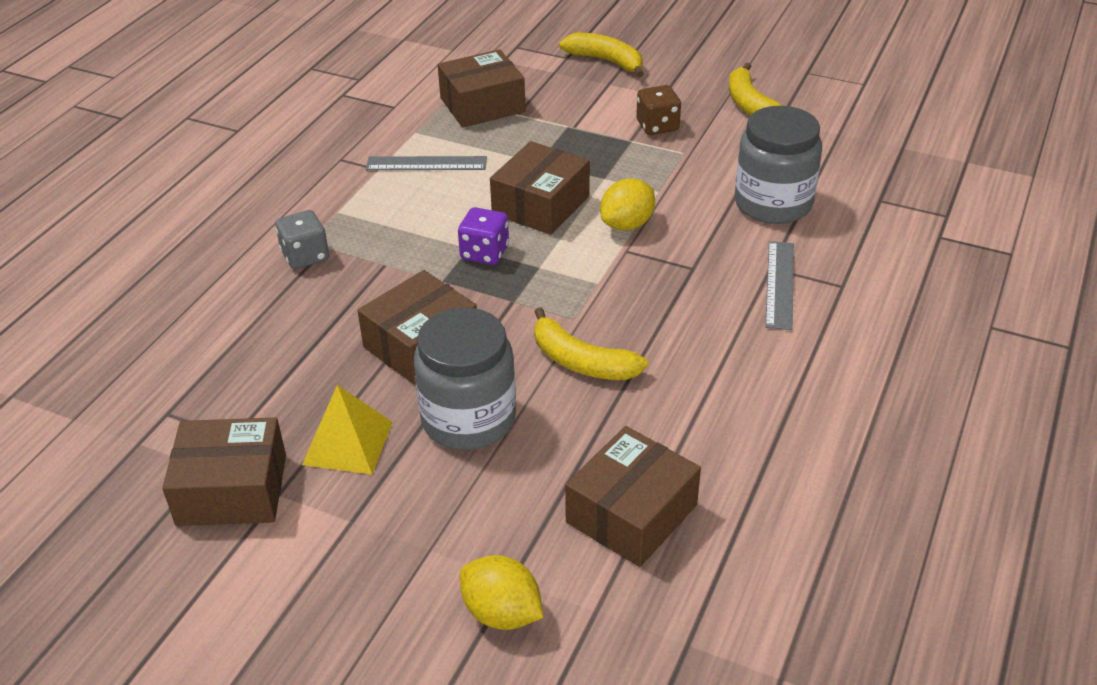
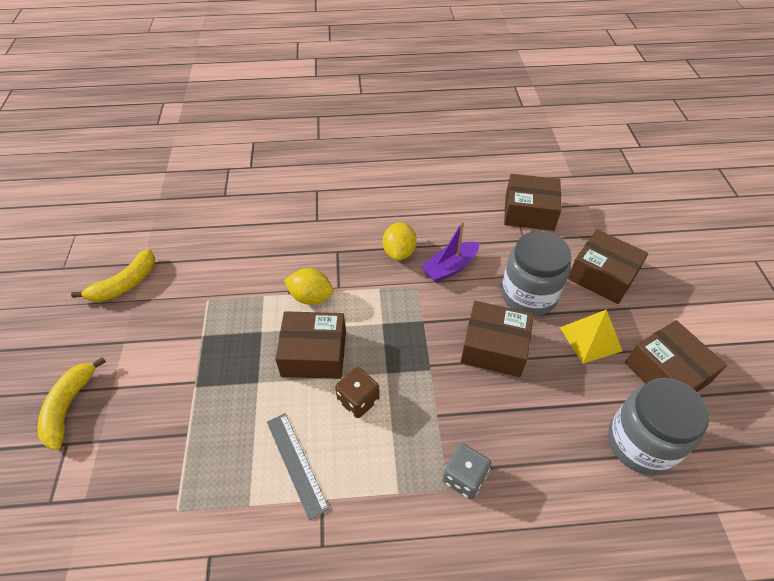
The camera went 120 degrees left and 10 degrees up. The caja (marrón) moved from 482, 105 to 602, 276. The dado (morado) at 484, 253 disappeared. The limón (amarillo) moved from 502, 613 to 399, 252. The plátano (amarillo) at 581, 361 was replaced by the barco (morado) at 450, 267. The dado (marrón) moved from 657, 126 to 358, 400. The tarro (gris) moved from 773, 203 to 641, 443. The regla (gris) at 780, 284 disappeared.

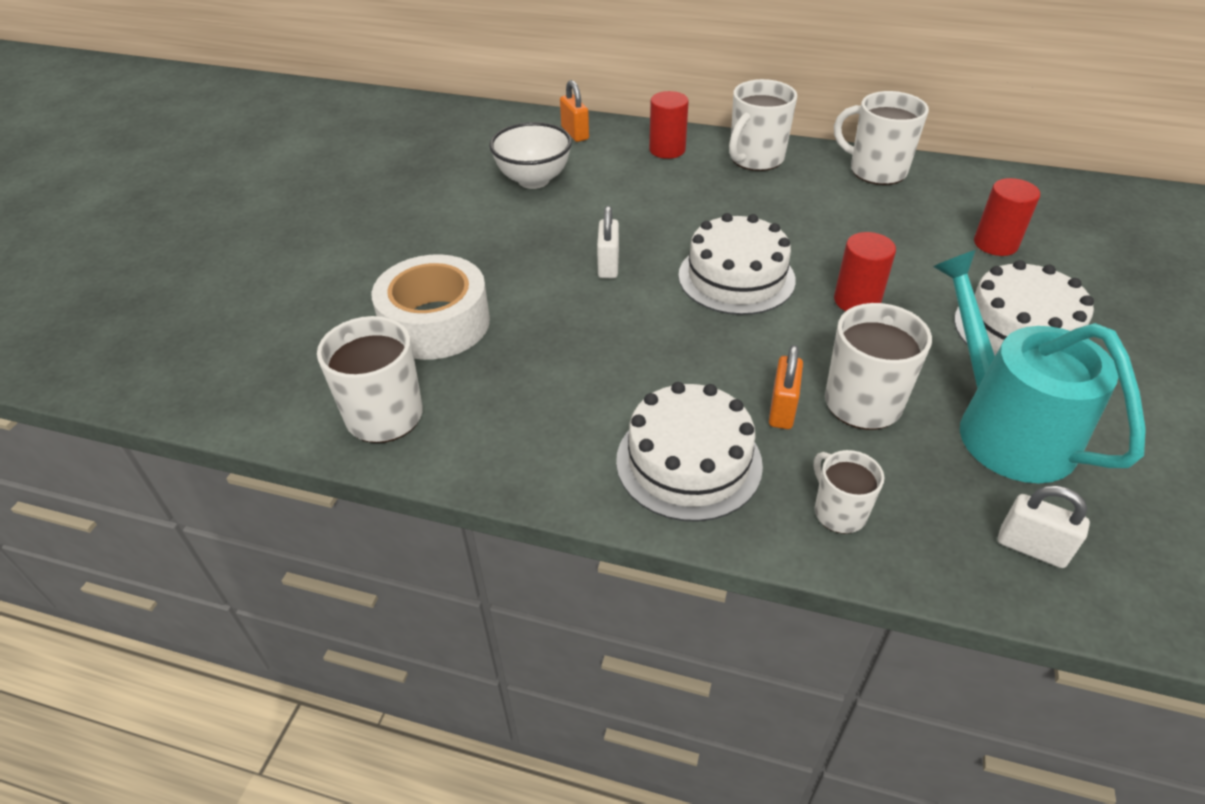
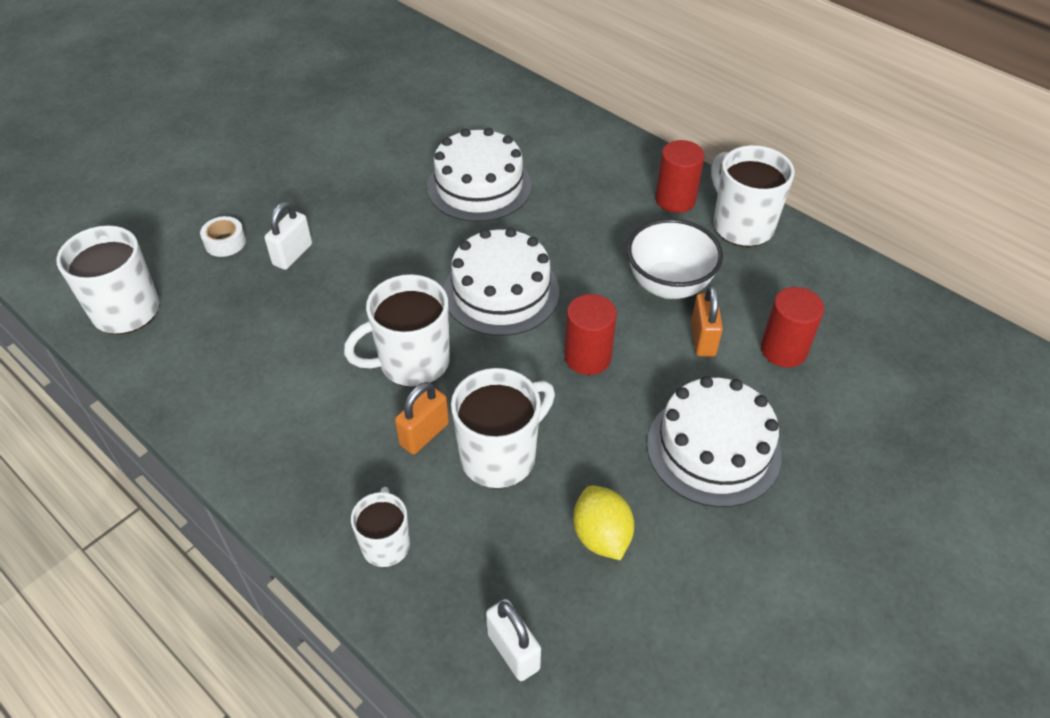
The camera went 25 degrees right and 5 degrees up. The cinta adhesiva (blanco) at 435, 323 changed to 0.41 times the size. The cuenco (blanco) moved from 533, 180 to 668, 285. The candado (naranja) moved from 575, 133 to 703, 339. The candado (blanco) moved from 608, 265 to 292, 254. The tarta (blanco) moved from 688, 462 to 479, 186. The cilindro (rojo) moved from 667, 150 to 675, 200. The taza (blanco) moved from 755, 159 to 412, 362. The regadera (turquesa) at 1005, 428 was replaced by the limón (amarillo) at 601, 536.

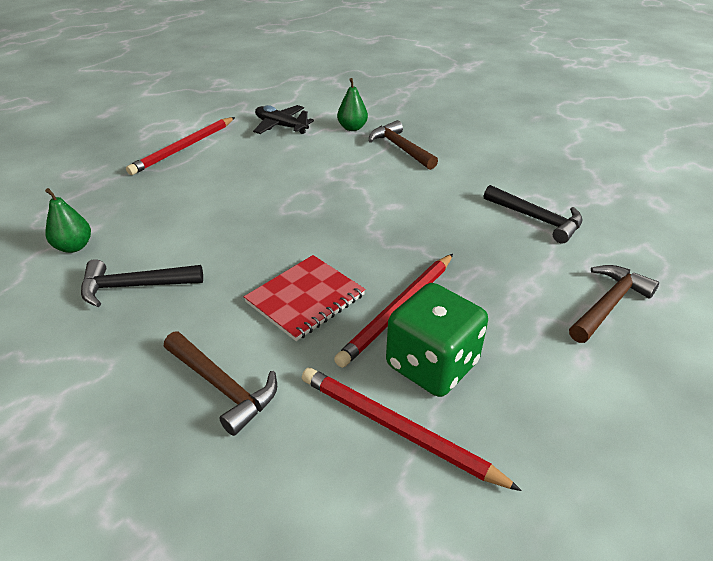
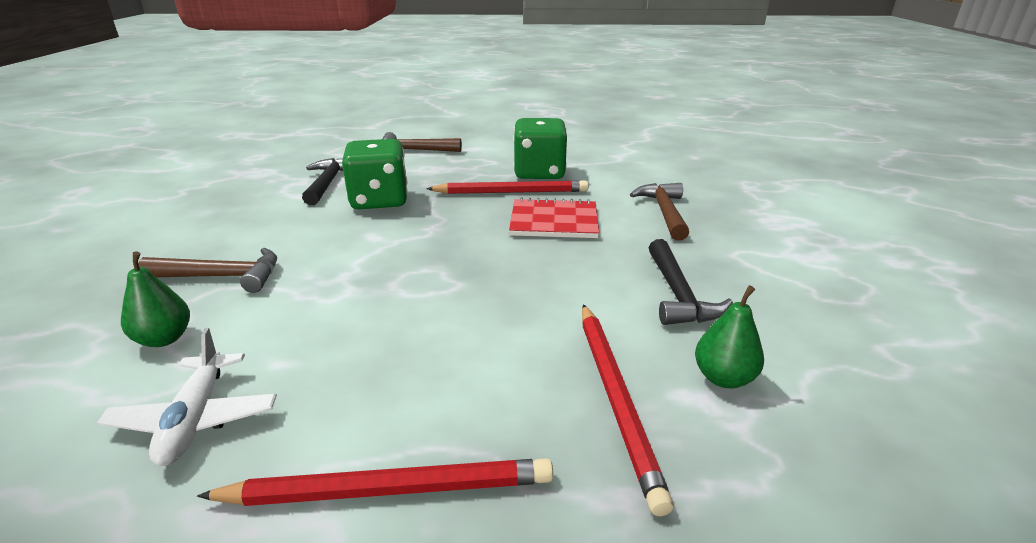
The camera went 130 degrees left and 10 degrees down. The martillo (negro) at 135, 286 turned 45 degrees clockwise. The avión (negro) at 281, 126 became the avión (blanco) at 196, 418. The lápiz (rojo) moved from 397, 429 to 616, 397. The martillo (marrón) at 400, 148 turned 105 degrees counterclockwise. The dado (verde) at 379, 200 appeared.

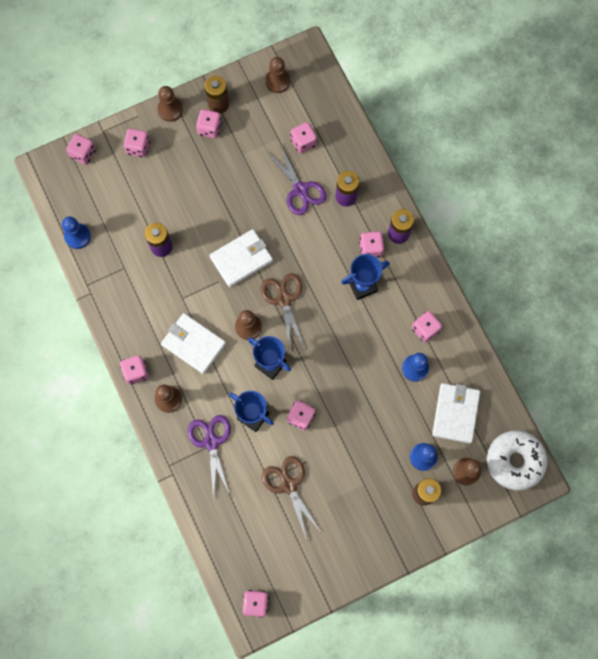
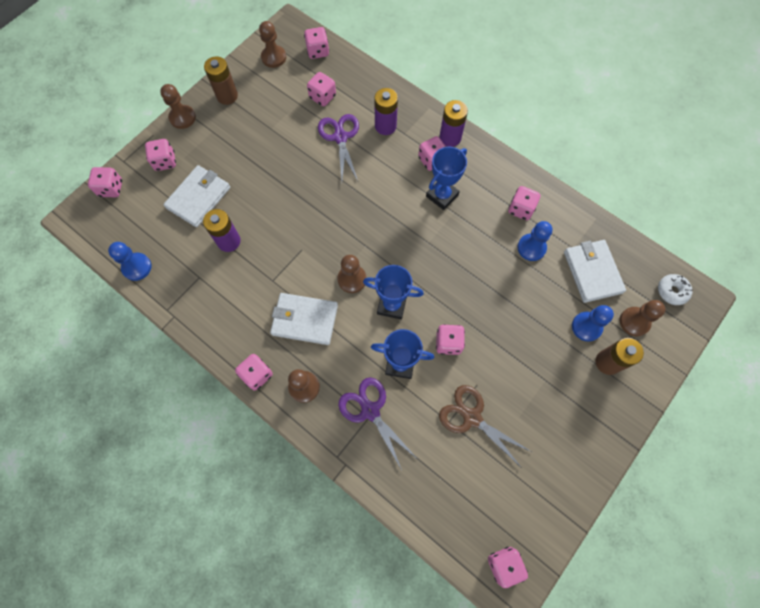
The camera went 25 degrees left and 5 degrees down. The dado (rosa) moved from 209, 128 to 318, 51. The cartera (blanco) moved from 241, 259 to 199, 198. The tijeras (marrón) at 284, 299 disappeared. The tijeras (morado) at 300, 190 turned 135 degrees counterclockwise. The rosquilla (blanco) at 514, 461 changed to 0.51 times the size.

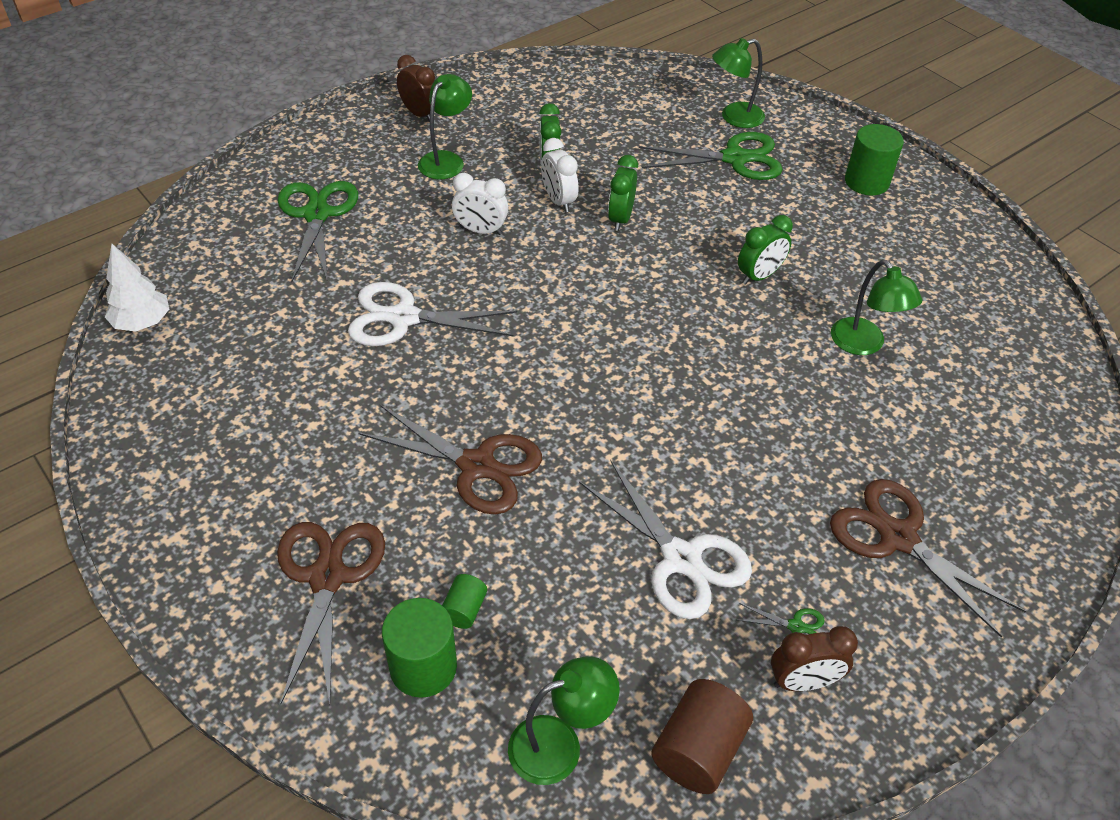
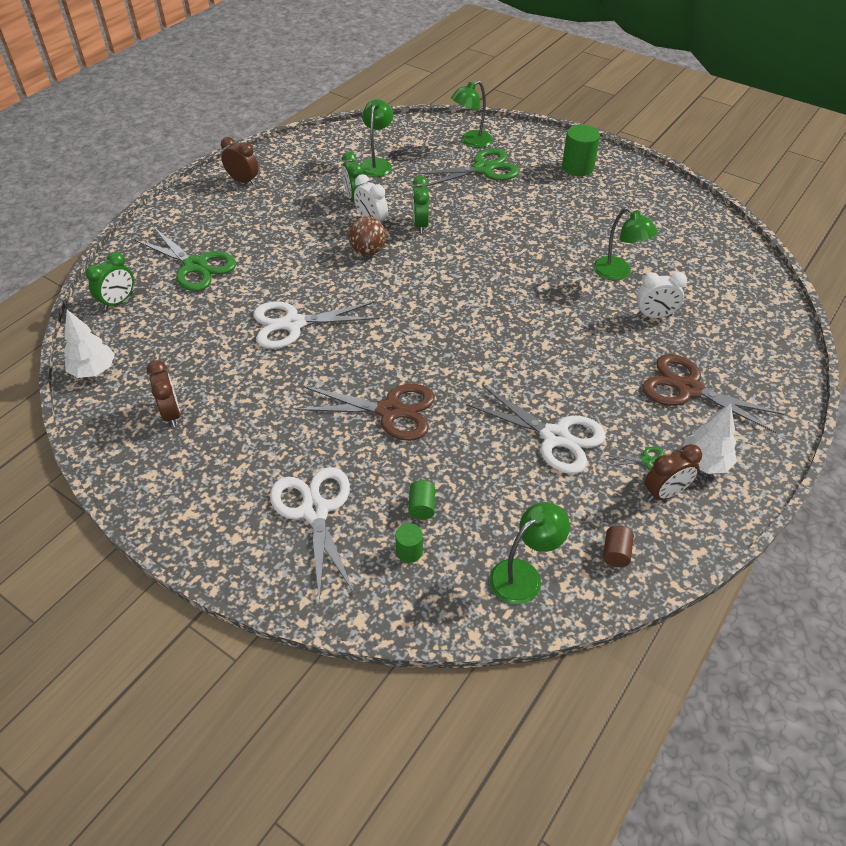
The camera went 15 degrees left and 0 degrees up. The tijeras (marrón) at 327, 576 became the tijeras (blanco) at 314, 510. The tijeras (verde) at 317, 214 turned 150 degrees clockwise. The cilindro (verde) at 423, 667 changed to 0.54 times the size. The lámpara (verde) moved from 446, 160 to 377, 164. The despertador (blanco) moved from 481, 231 to 654, 315. The cilindro (marrón) at 698, 750 changed to 0.54 times the size. The despertador (verde) moved from 759, 276 to 118, 301. The despertador (marrón) at 171, 414 appeared. The pelota (marrón) at 368, 251 appeared. The árbol (blanco) at 705, 462 appeared.

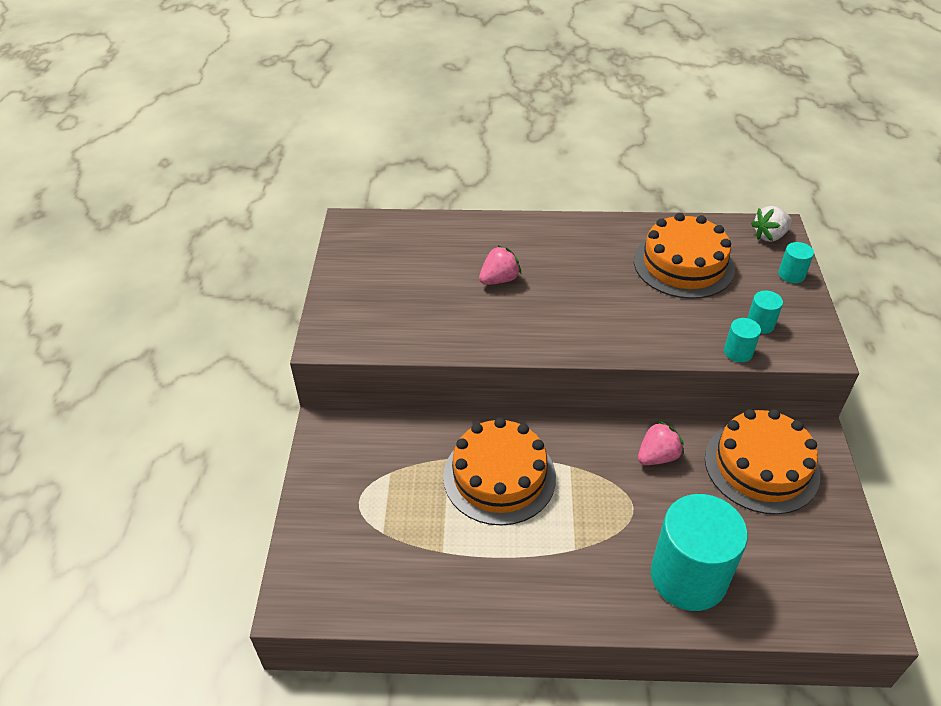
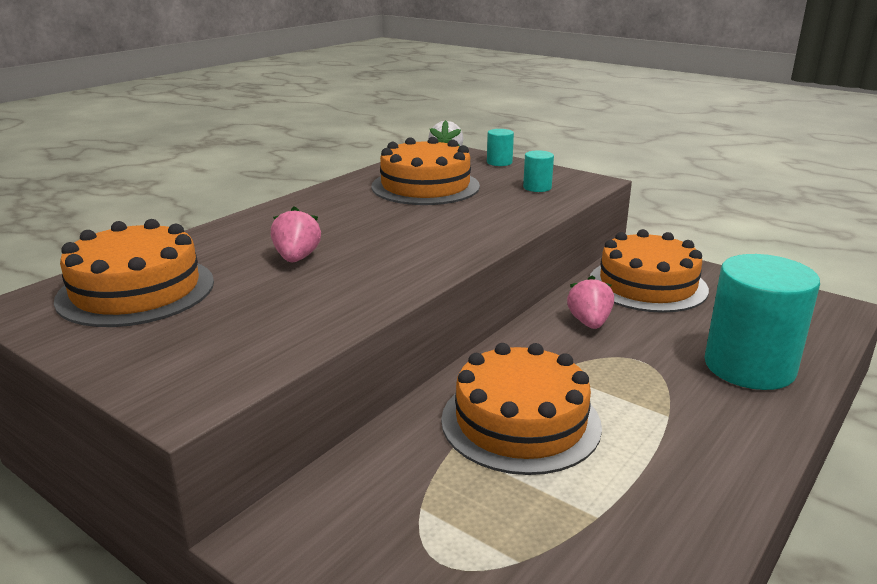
The camera went 55 degrees left and 20 degrees down. The cilindro (turquesa) at 738, 352 disappeared. The tarta (naranja) at 136, 290 appeared.

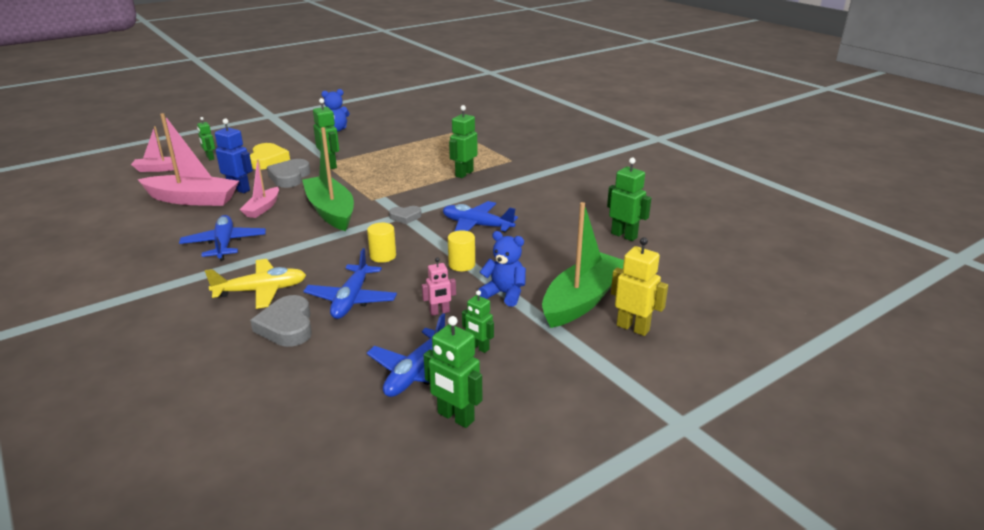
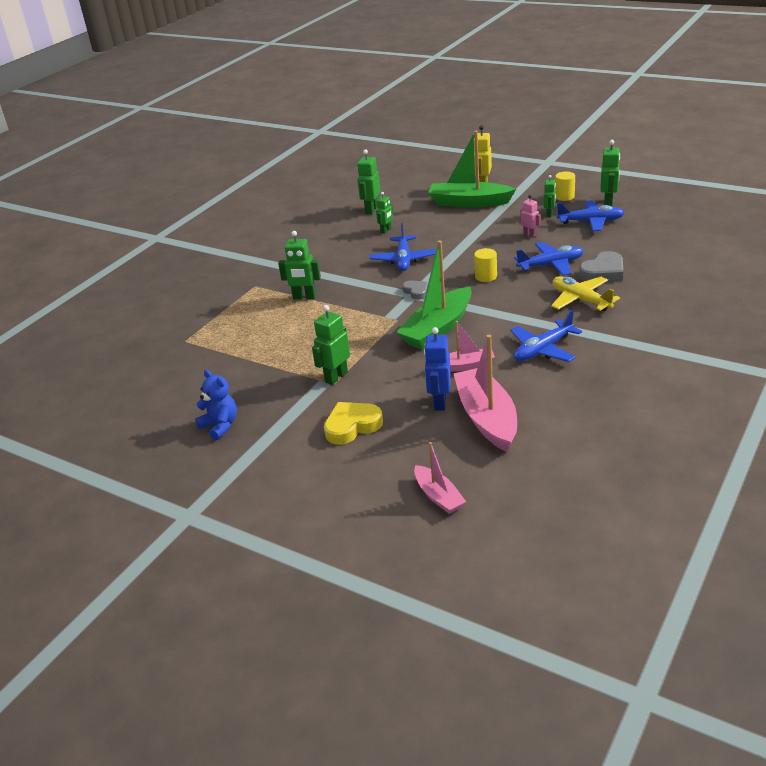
The camera went 110 degrees left and 5 degrees up. The robot (verde) moved from 210, 158 to 386, 230. The corazón (gris) at 289, 177 disappeared. The cilindro (amarillo) moved from 462, 264 to 564, 197. The osito (azul) at 504, 294 disappeared.

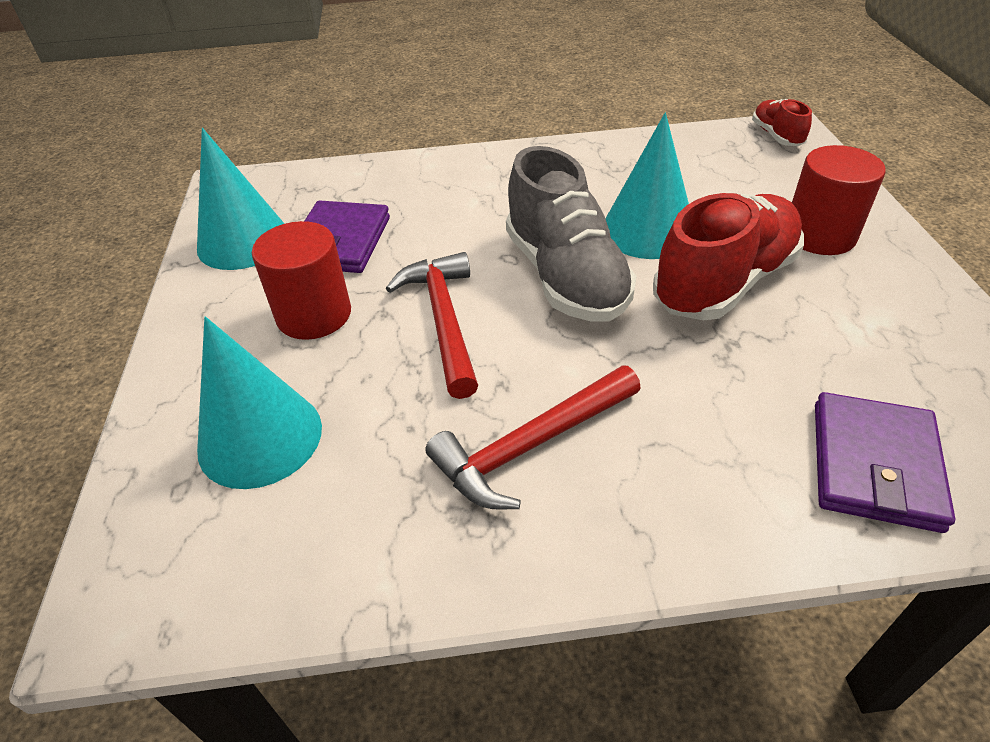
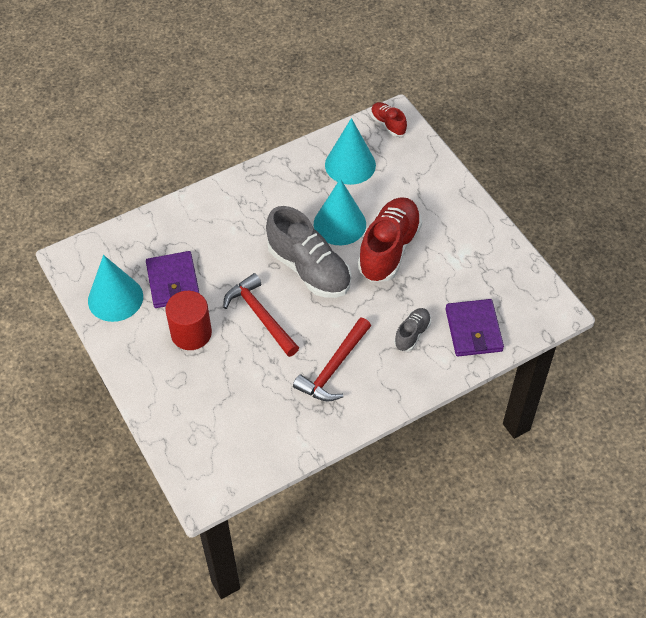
The camera went 25 degrees left and 10 degrees up. The cono (turquesa) moved from 260, 437 to 350, 165. The cilindro (rojo) at 819, 235 disappeared. The zapato (gris) at 412, 334 appeared.

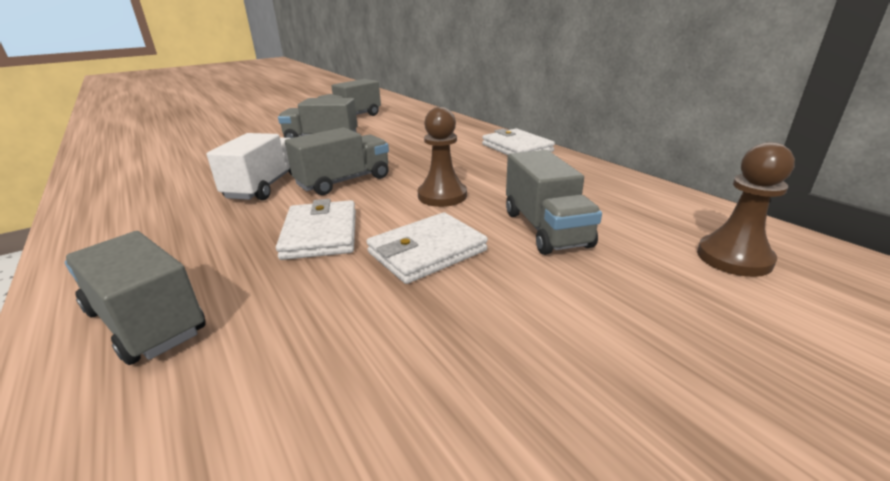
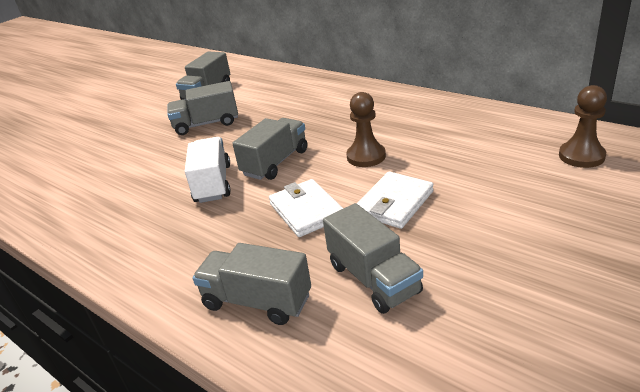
The camera went 15 degrees left and 5 degrees up. The cartera (blanco) at 517, 148 disappeared. The camión (gris) moved from 545, 229 to 373, 278.

